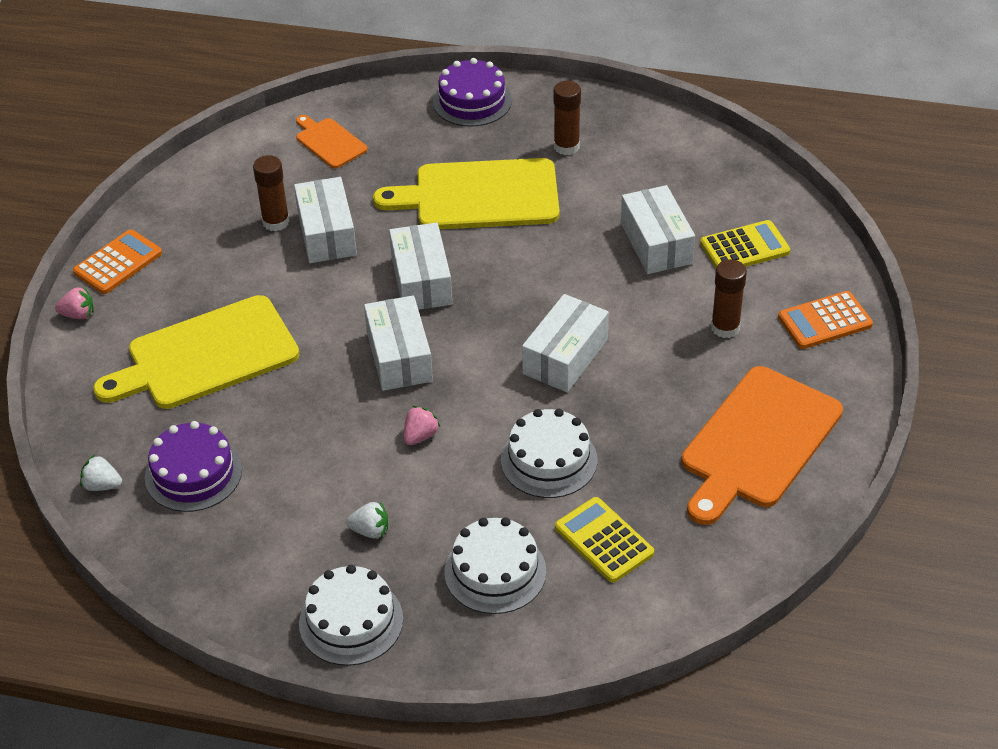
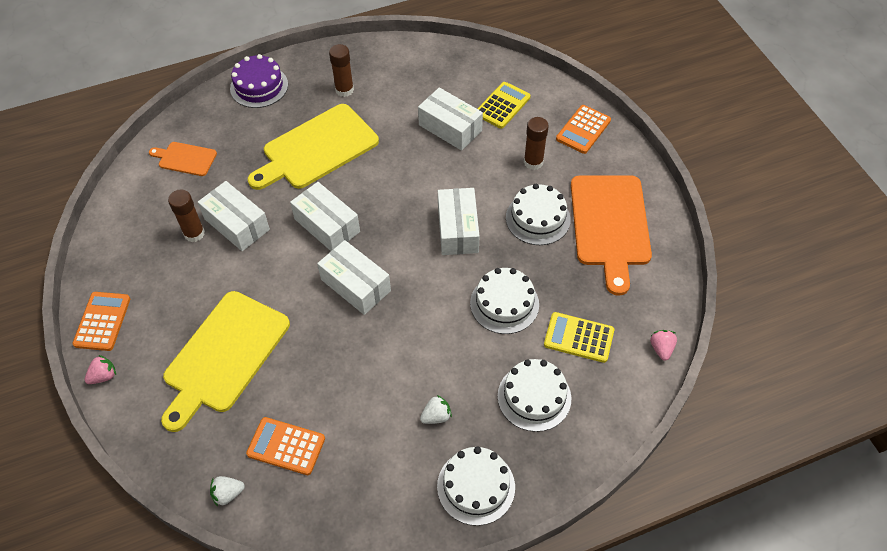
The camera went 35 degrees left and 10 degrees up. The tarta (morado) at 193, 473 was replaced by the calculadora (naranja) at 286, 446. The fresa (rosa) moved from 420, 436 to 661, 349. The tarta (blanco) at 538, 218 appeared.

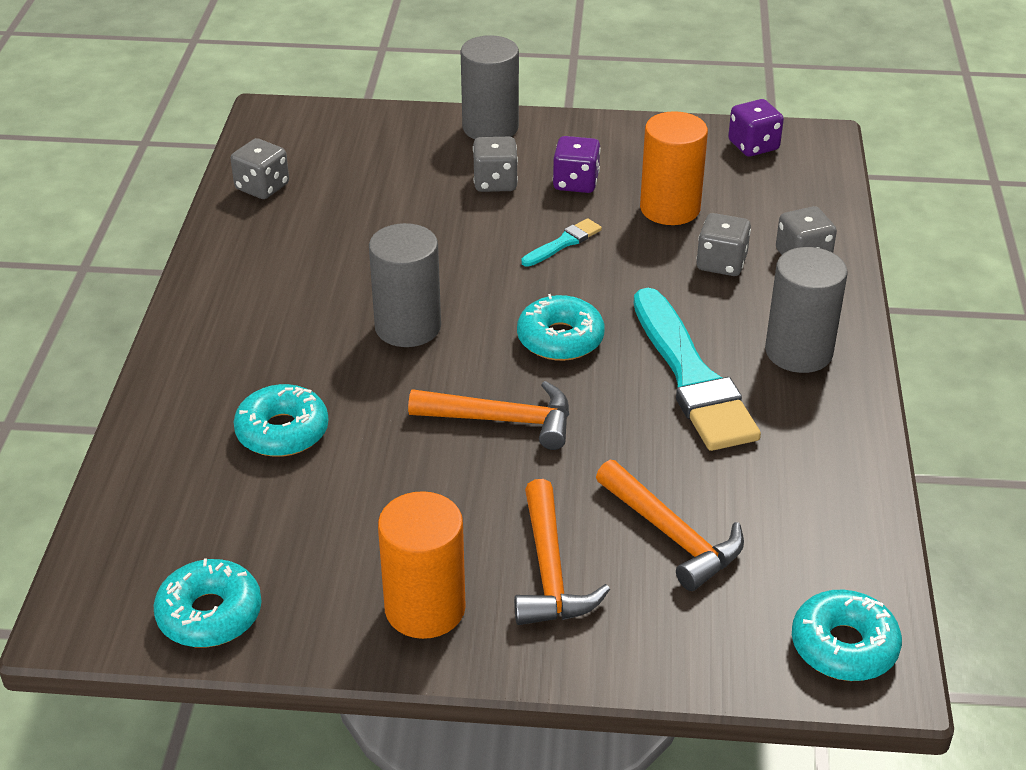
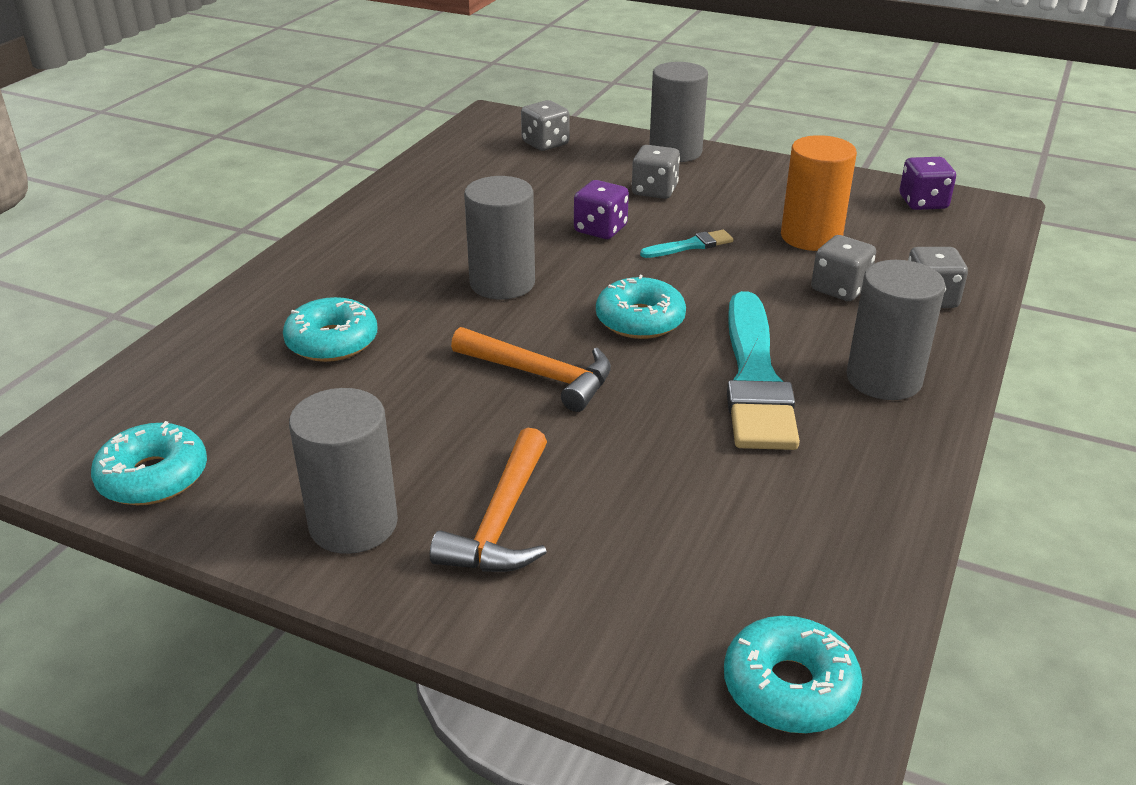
The camera went 20 degrees right and 5 degrees down. The dado (gris) moved from 262, 187 to 545, 143. The cilindro (naranja) at 425, 608 became the cilindro (gris) at 353, 524. The dado (morado) moved from 576, 183 to 600, 229. The martillo (naranja) at 671, 535 disappeared.

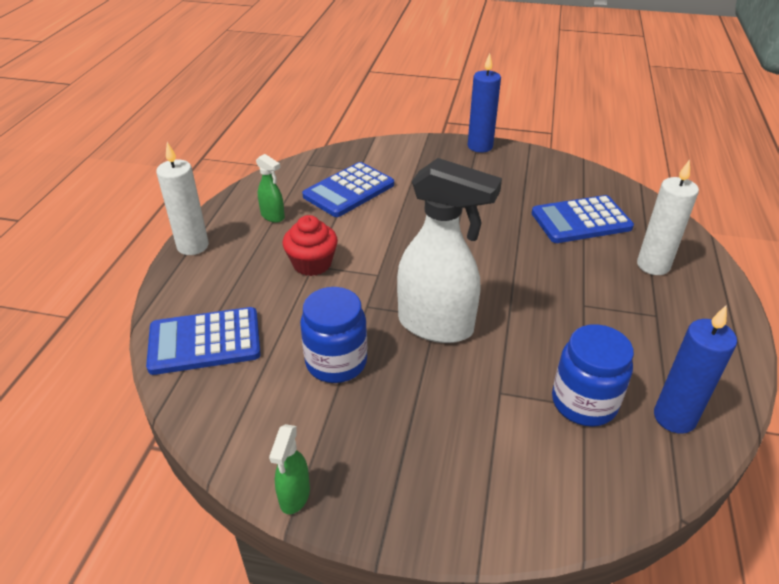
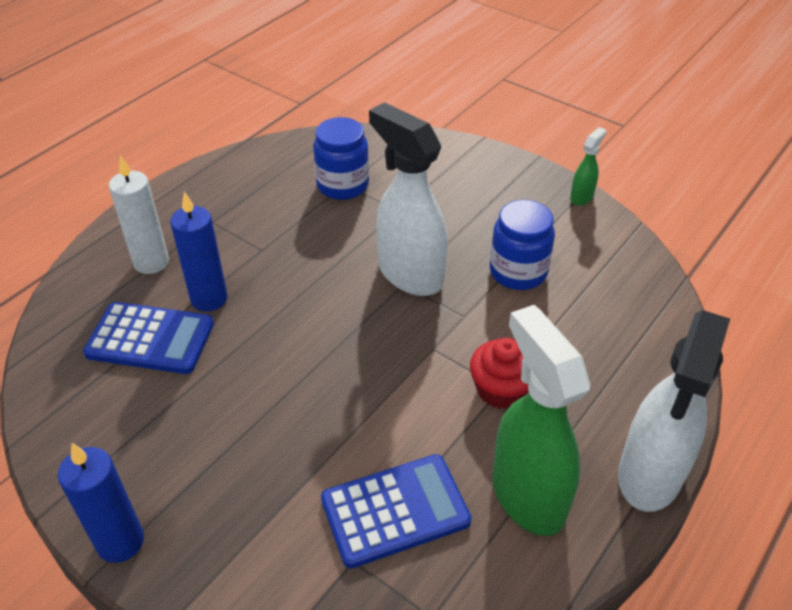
The camera went 155 degrees left and 5 degrees up. The calculadora (azul) at 205, 342 disappeared. The vela (blanco) at 193, 246 was replaced by the pulverizador (blanco) at 649, 476. The pulverizador (verde) at 273, 216 changed to 2.22 times the size. The vela (azul) moved from 674, 417 to 209, 299.

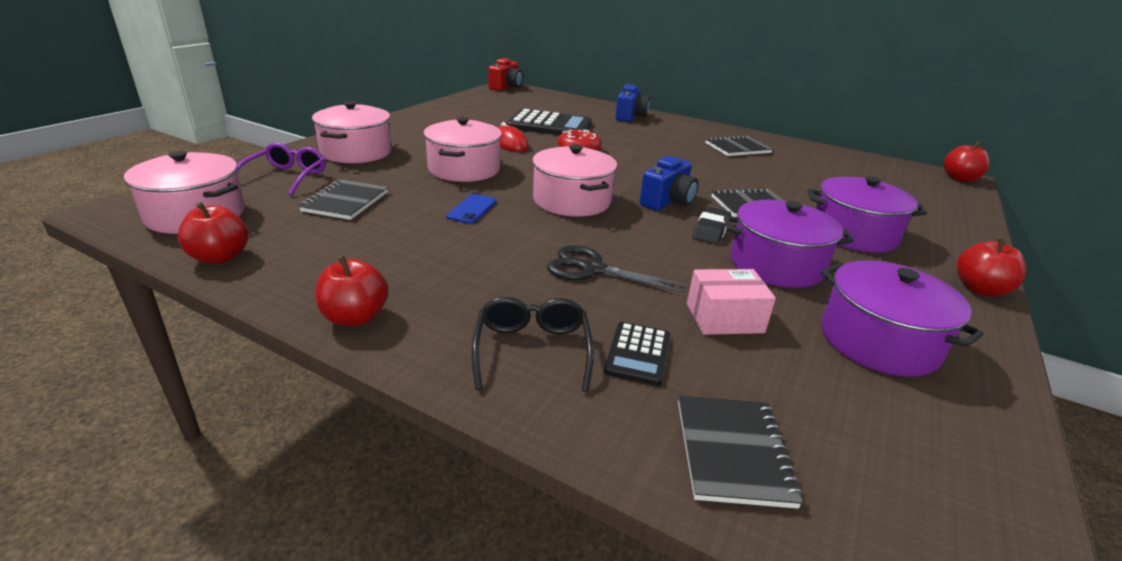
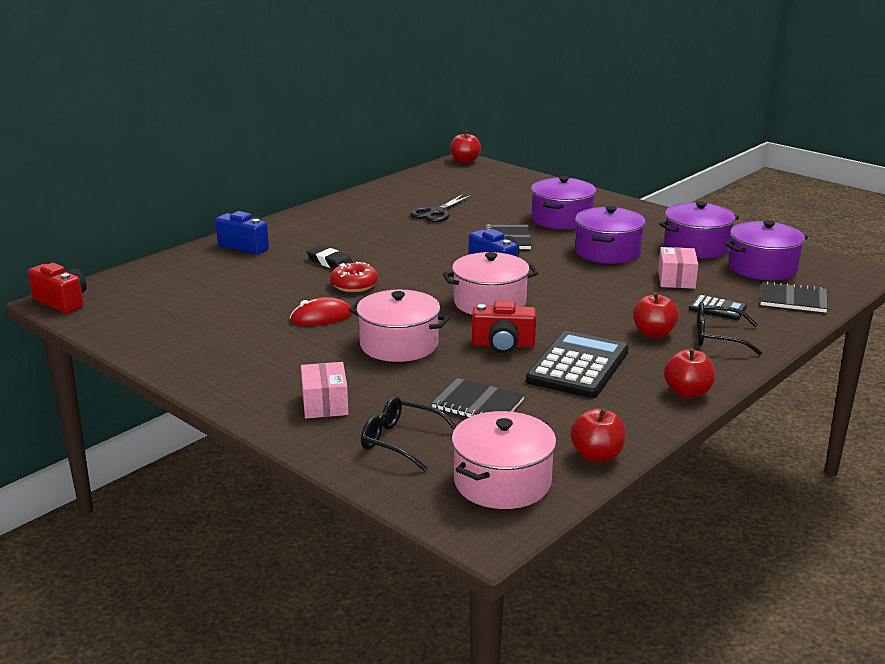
The camera went 75 degrees left and 5 degrees down. The gafas (morado) at 286, 177 became the gafas (negro) at 401, 441. The olla (rosa) at 356, 152 was replaced by the caja (rosa) at 325, 404. The móvil (azul) at 472, 209 was replaced by the cámara (rojo) at 503, 345. The calculadora (negro) moved from 549, 125 to 578, 366. The tijeras (negro) moved from 592, 269 to 436, 212. The goma de borrar (negro) moved from 711, 230 to 330, 262. The cuaderno (negro) at 737, 148 disappeared. The manzana (rojo) moved from 980, 289 to 653, 334. The olla (morado) at 762, 268 appeared.

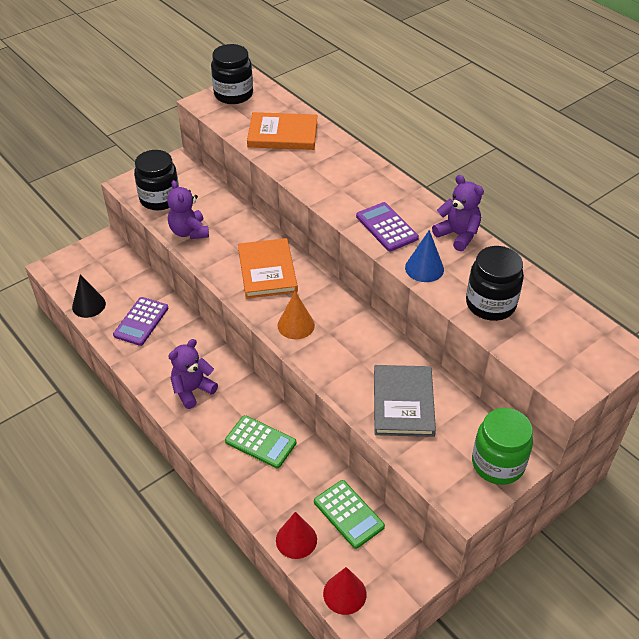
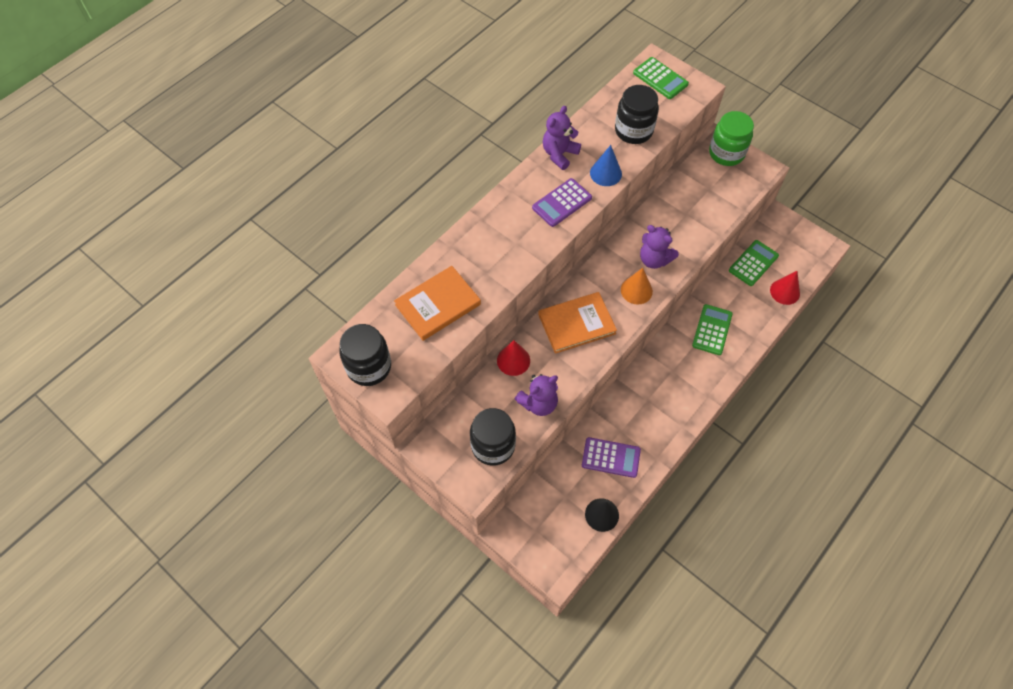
The camera went 100 degrees left and 15 degrees up. The osito (morado) moved from 192, 390 to 654, 259. The libro (naranja) at 282, 134 turned 60 degrees clockwise. The cono (rojo) moved from 344, 593 to 513, 360. The libro (gris) at 403, 403 disappeared. The calculadora (verde) at 660, 78 appeared.

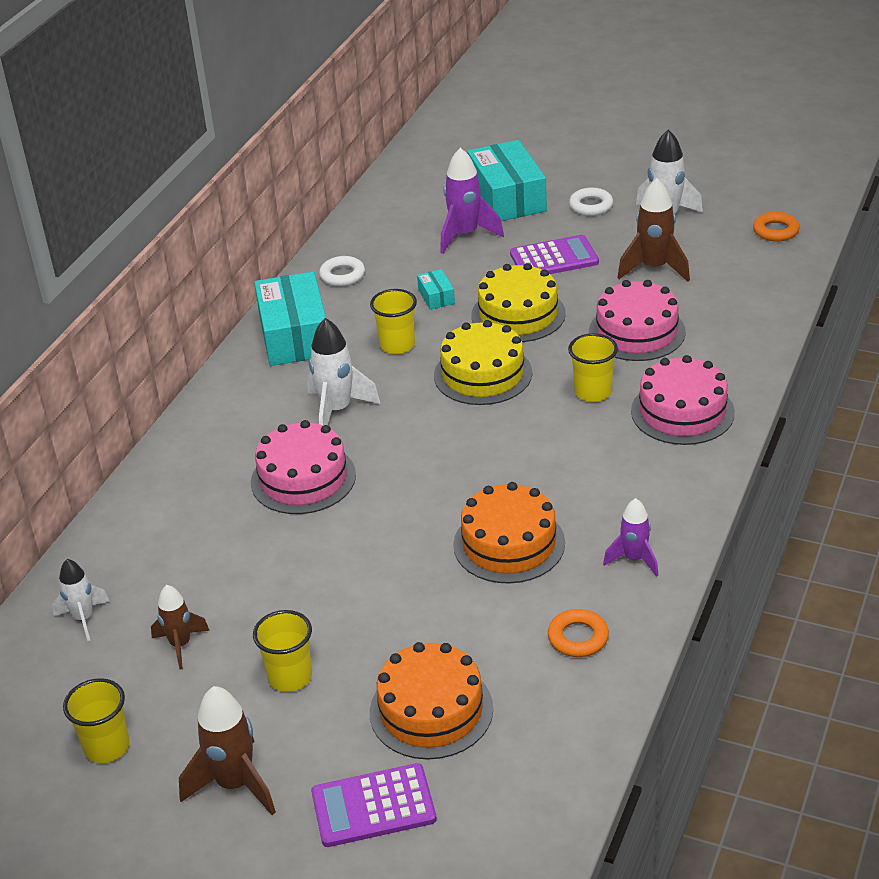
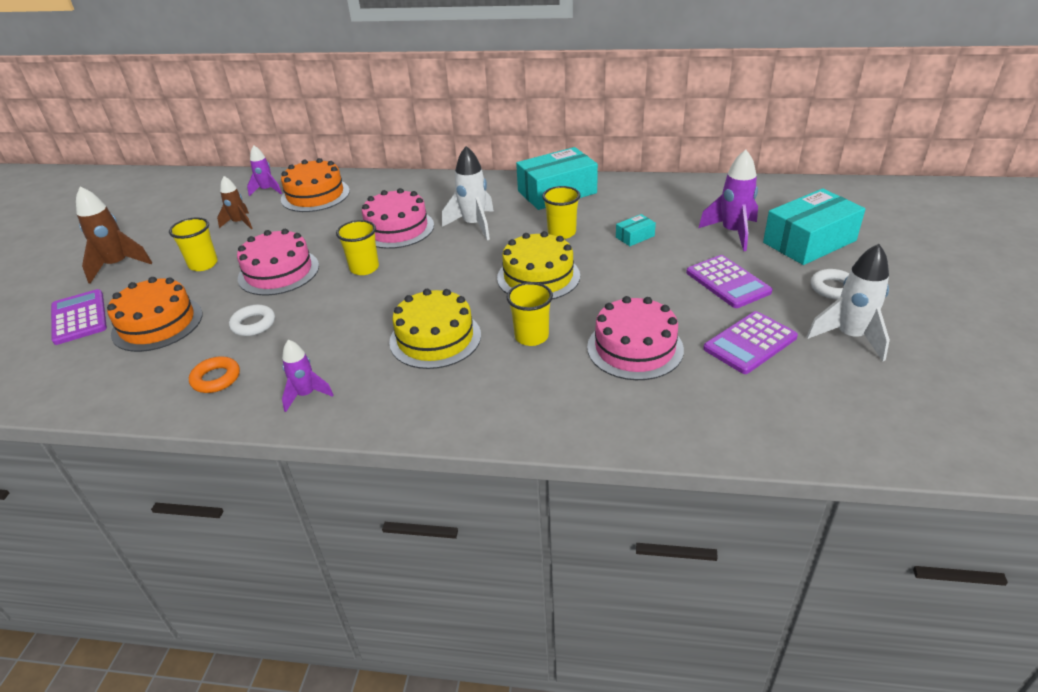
The camera went 75 degrees right and 0 degrees up. The cohete (blanco) at 84, 618 became the cohete (morado) at 267, 190. The vaso (amarillo) moved from 107, 747 to 364, 268. The anillo (blanco) moved from 342, 275 to 253, 324. The tarta (naranja) moved from 509, 544 to 315, 195. The tarta (amarillo) moved from 518, 314 to 435, 338. The cohete (marrón) at 654, 268 was replaced by the calculadora (morado) at 750, 343. The tarta (rosa) moved from 682, 412 to 278, 272. The anillo (naranja) at 775, 231 disappeared.

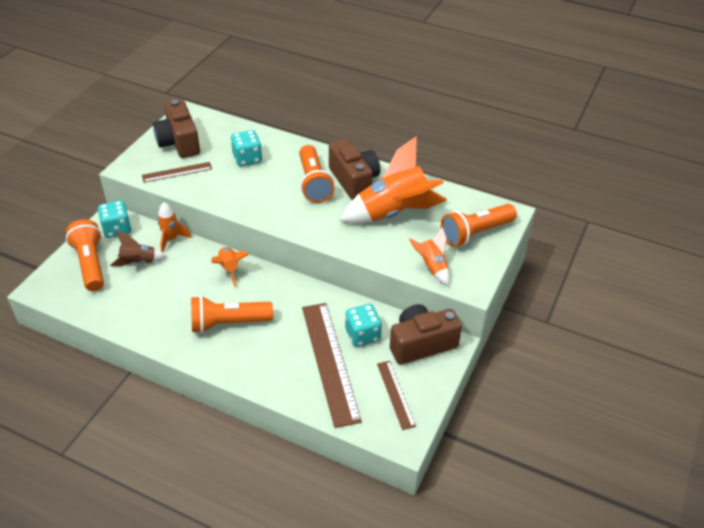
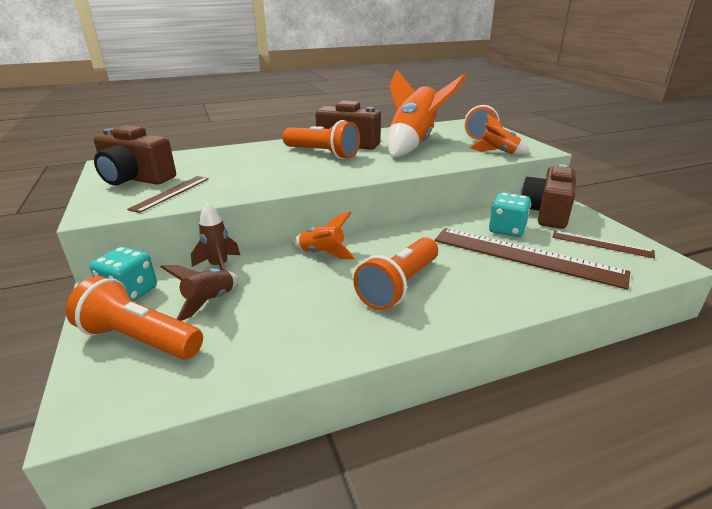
The camera went 45 degrees left and 15 degrees down. The cohete (naranja) at 171, 239 became the cohete (marrón) at 219, 266. The dado (turquesa) at 247, 159 disappeared.

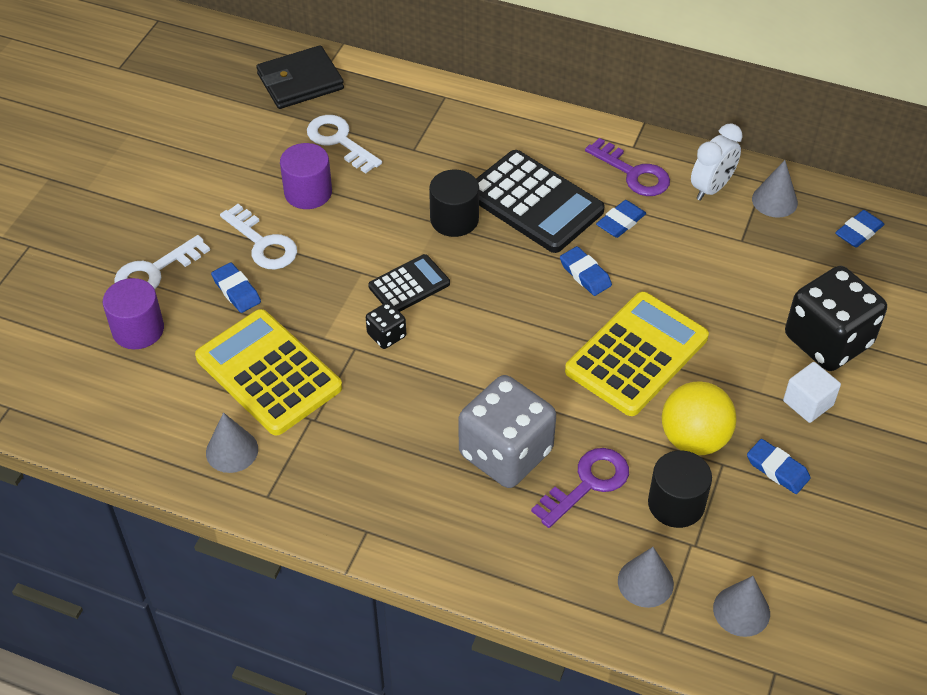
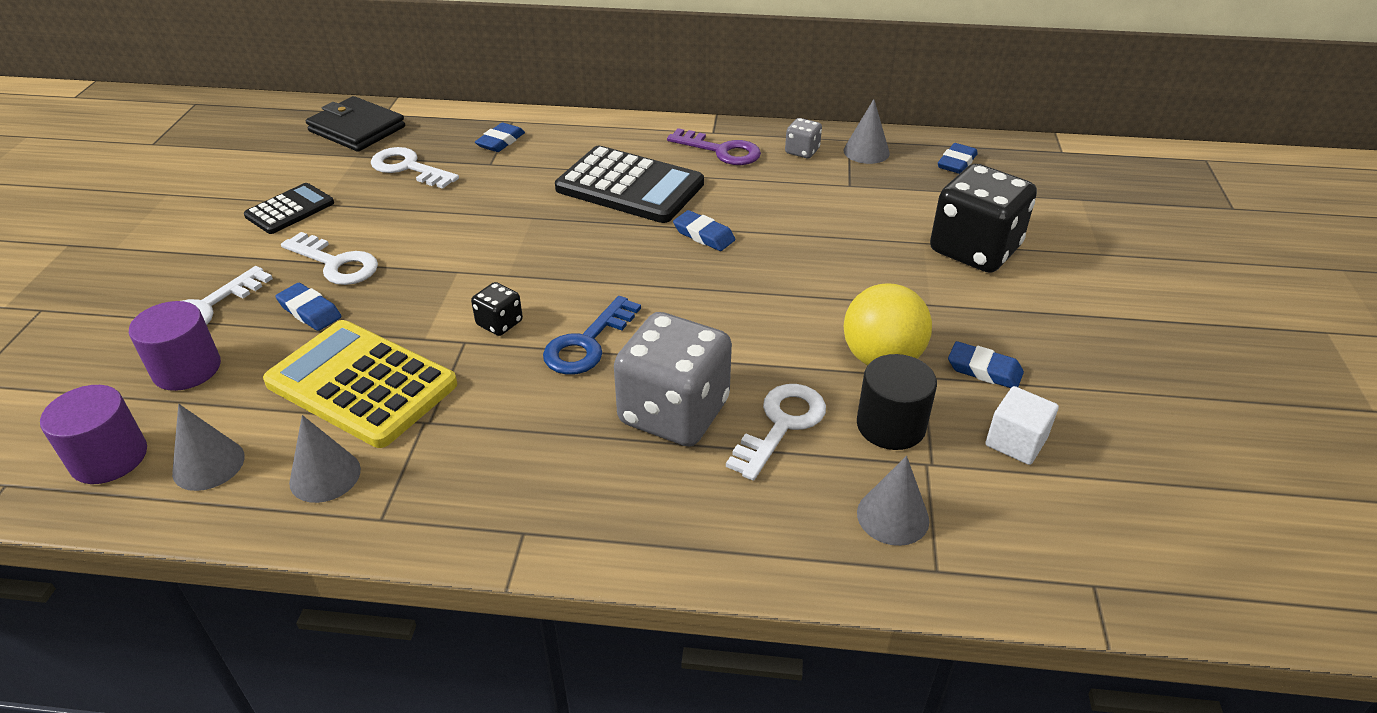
The camera went 15 degrees left and 10 degrees down. The cartera (negro) at 300, 81 turned 75 degrees clockwise. The cilindro (morado) moved from 308, 192 to 109, 458. The calculadora (negro) moved from 409, 285 to 290, 210. The cilindro (negro) at 454, 219 disappeared. The llave (morado) at 587, 484 became the llave (blanco) at 781, 425. The calculadora (amarillo) at 637, 354 disappeared. The goma de borrar (azul) moved from 620, 222 to 500, 141. The despertador (blanco) at 711, 188 was replaced by the dado (gris) at 802, 151. The cono (gris) moved from 741, 610 to 208, 464. The cubo (blanco) moved from 808, 403 to 1016, 442. The llave (azul) at 587, 343 appeared.

